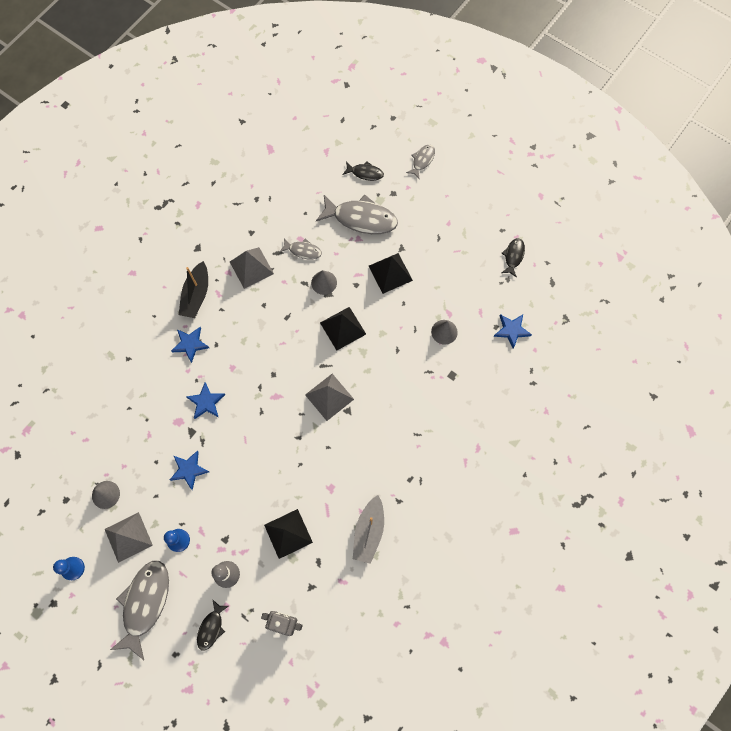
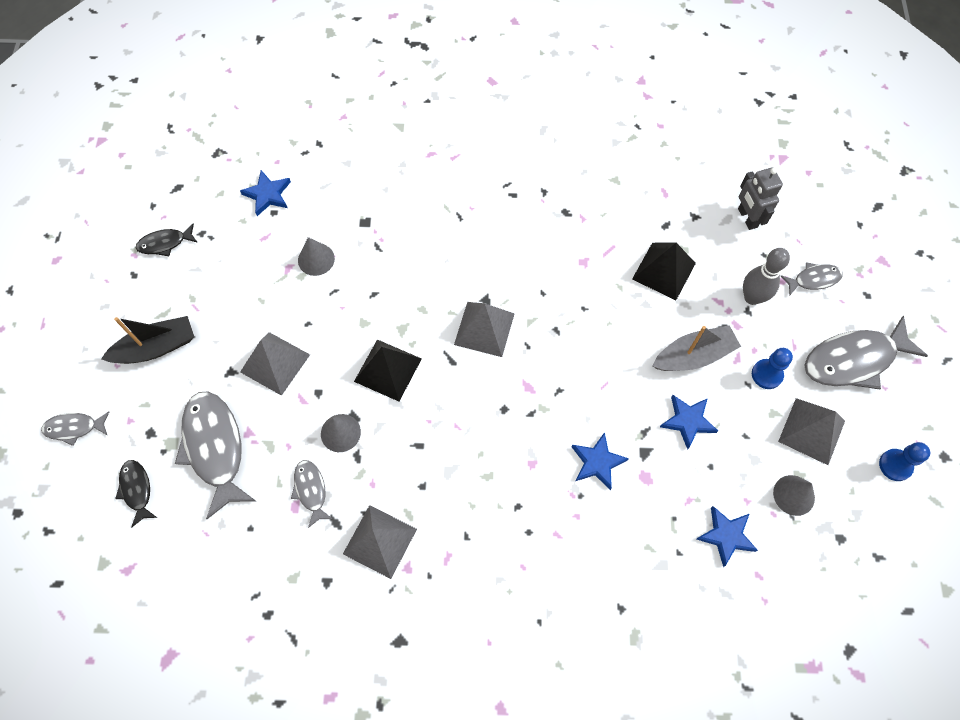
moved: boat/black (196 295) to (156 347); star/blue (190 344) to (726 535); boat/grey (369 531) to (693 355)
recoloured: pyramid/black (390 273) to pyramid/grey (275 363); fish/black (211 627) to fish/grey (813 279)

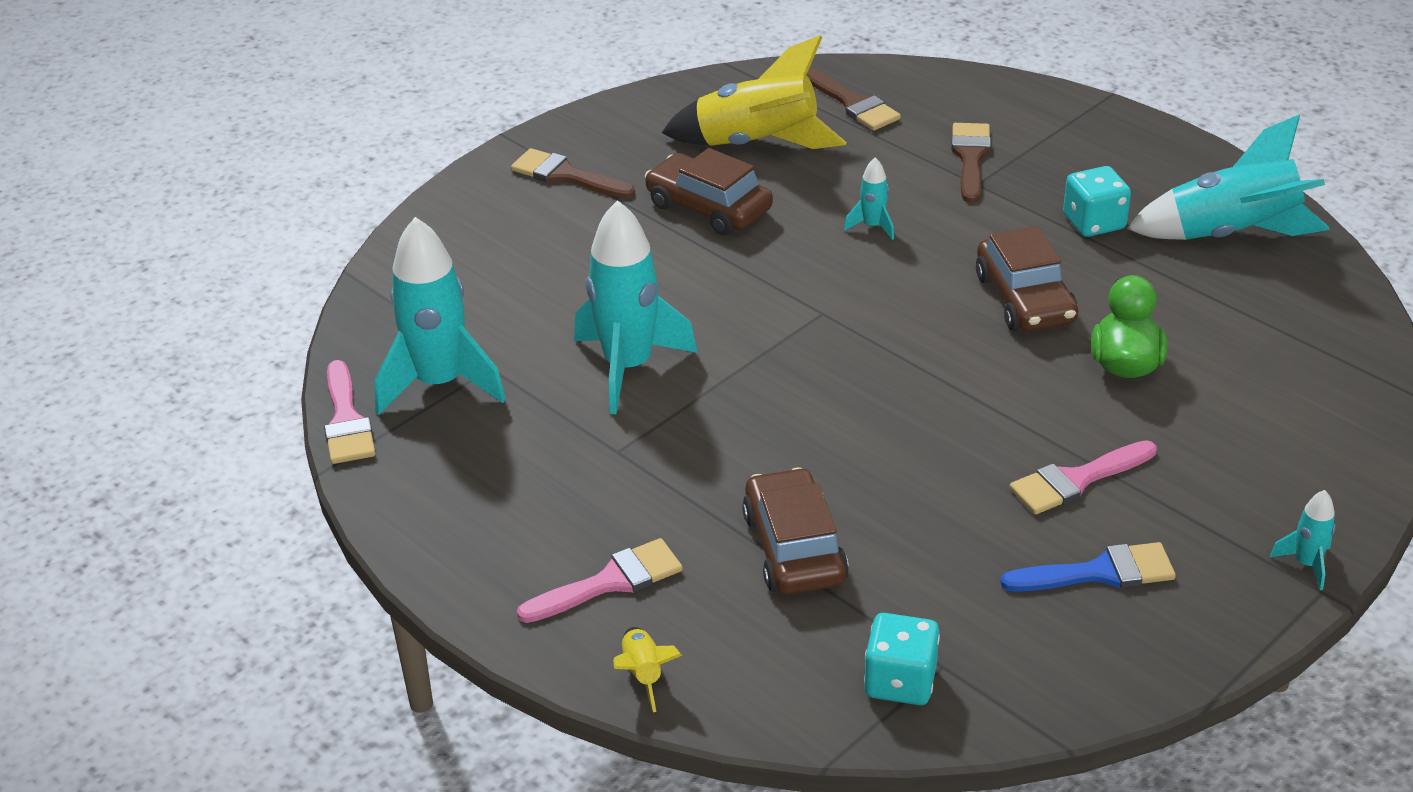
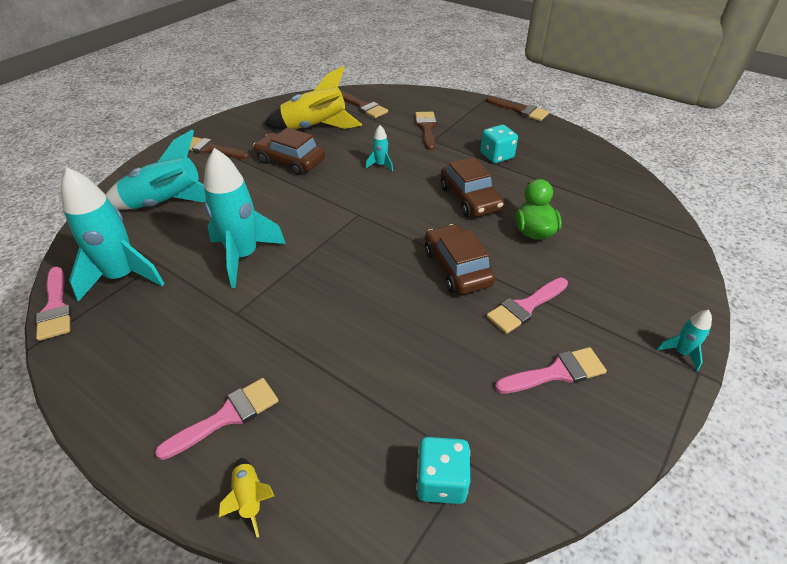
added: brush/brown (519 110)
moved: rocket/turquoise (1231 234) to (167 204); car/brown (794 548) to (457 267)
recoloured: brush/blue (1099 572) to brush/pink (556 373)

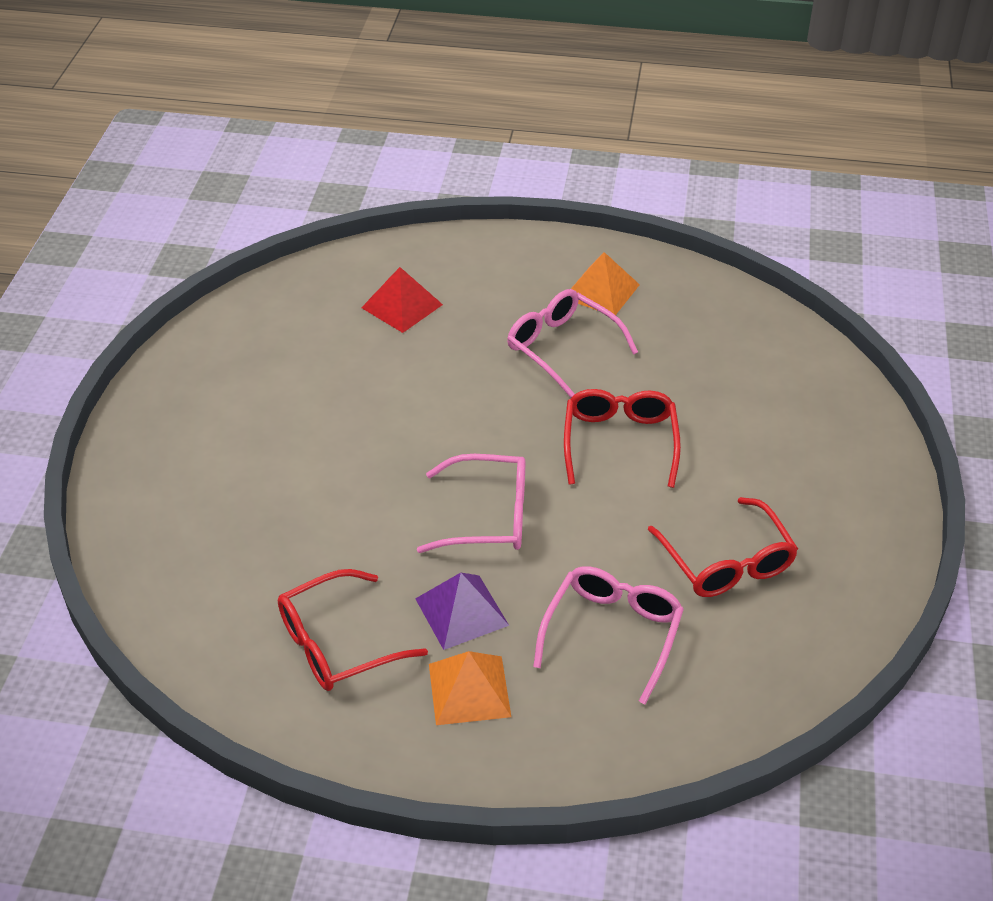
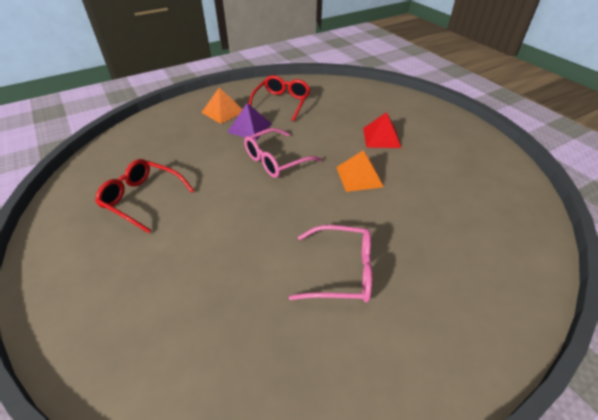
removed: glasses/red (620 442); glasses/pink (612 633)
moved: pyramid/orange (601 291) to (359 176); pyramid/red (402 306) to (381 137)

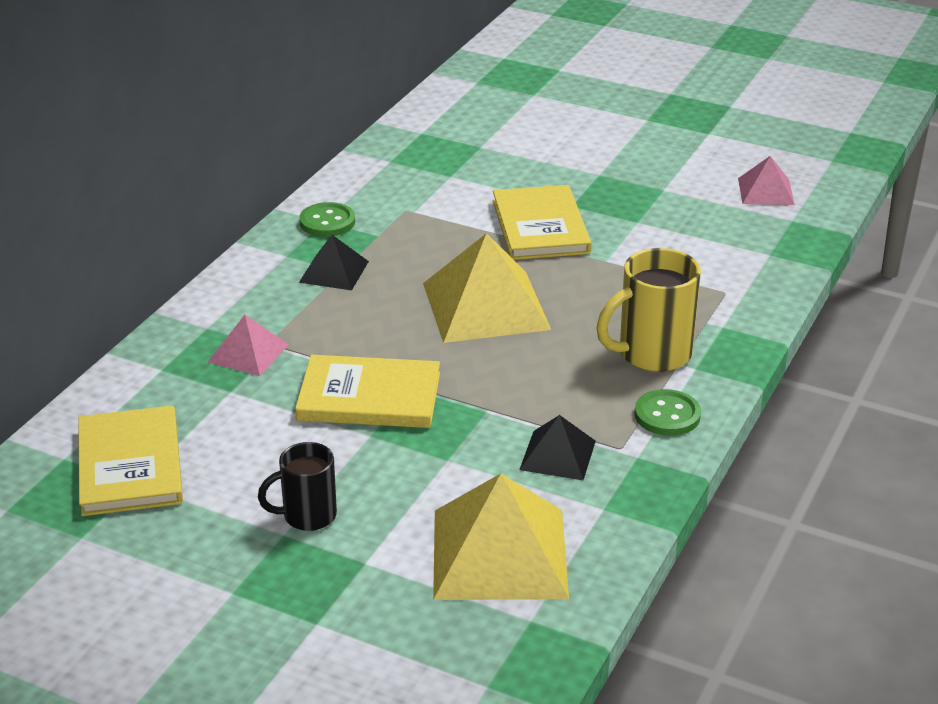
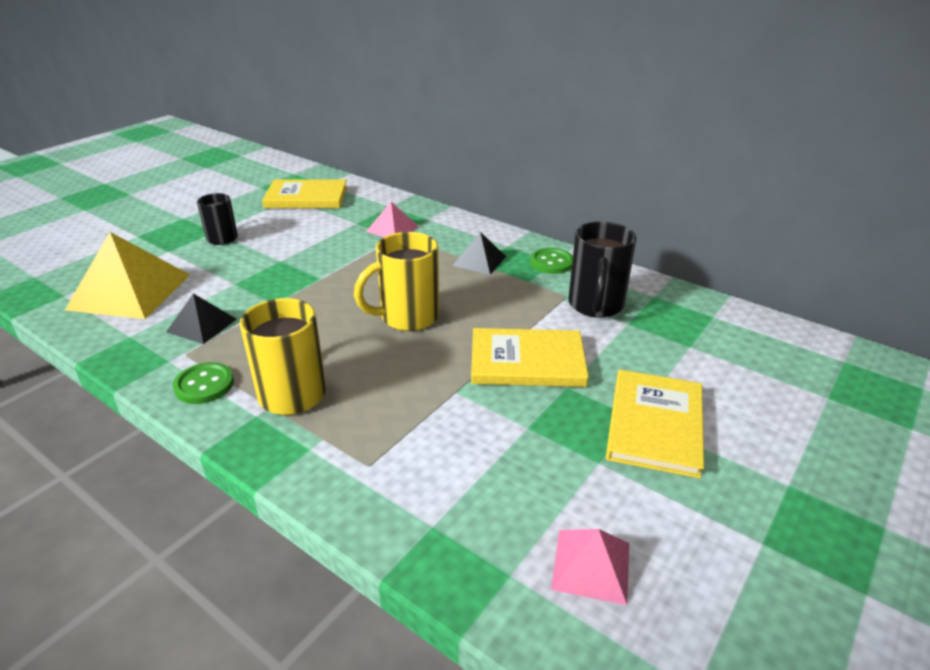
added: mug/black (595 306)
moved: book/yellow (369 397) to (654 425)
replaced: pyramid/yellow (486 306) to mug/yellow (407 317)

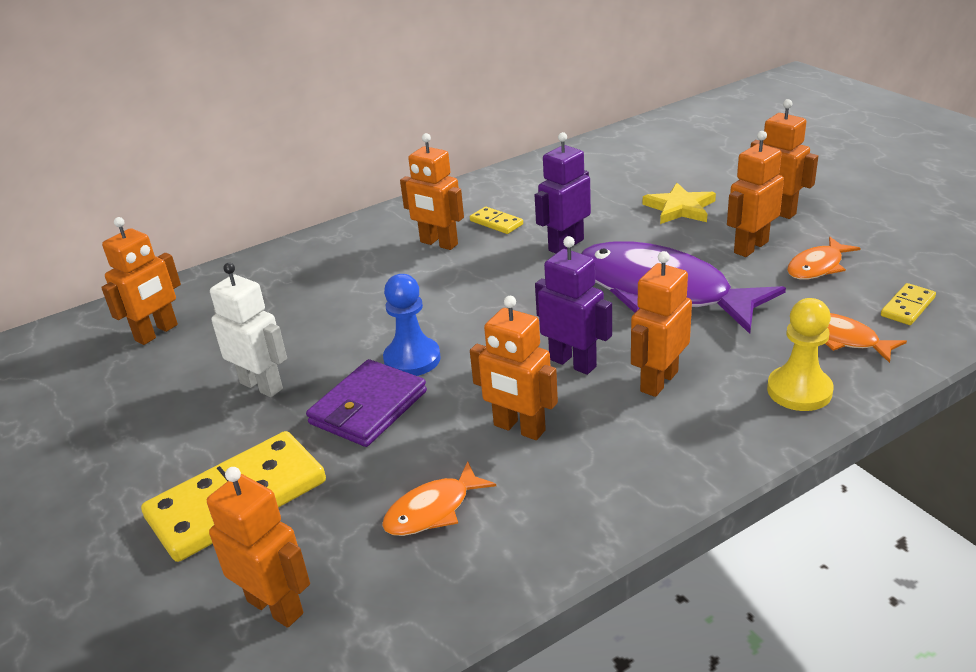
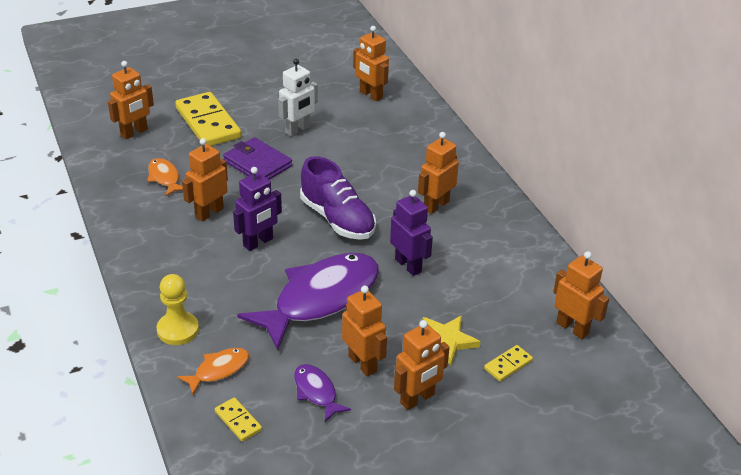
removed: pawn/blue (412 359)
added: shoe/purple (337 219)
moved: domino/yellow (496 223) to (508 365); robot/orange (658 381) to (572 328)
recoloured: fish/orange (817 267) to fish/purple (316 392)

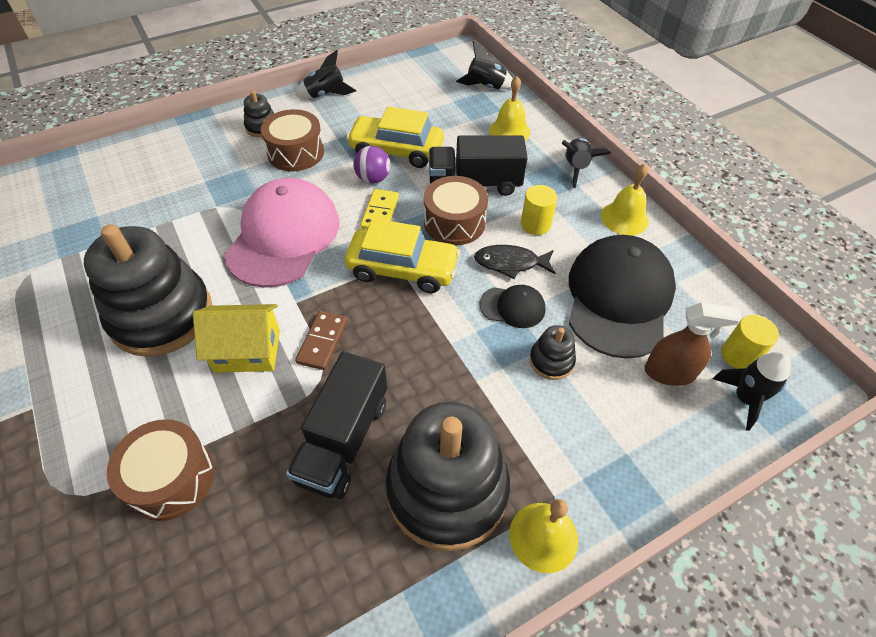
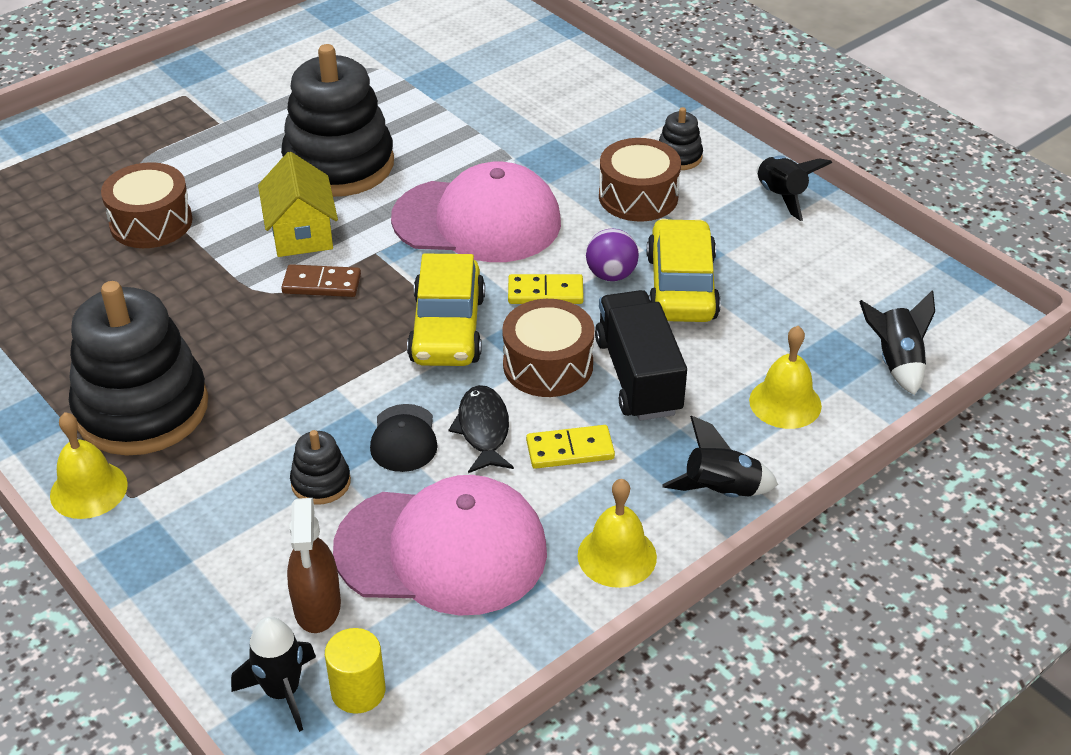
removed: truck/black (343 440)
replaced: cylinder/yellow (535 224) to domino/yellow (570 450)
recoloured: cap/black (618 298) to cap/pink (442 550)

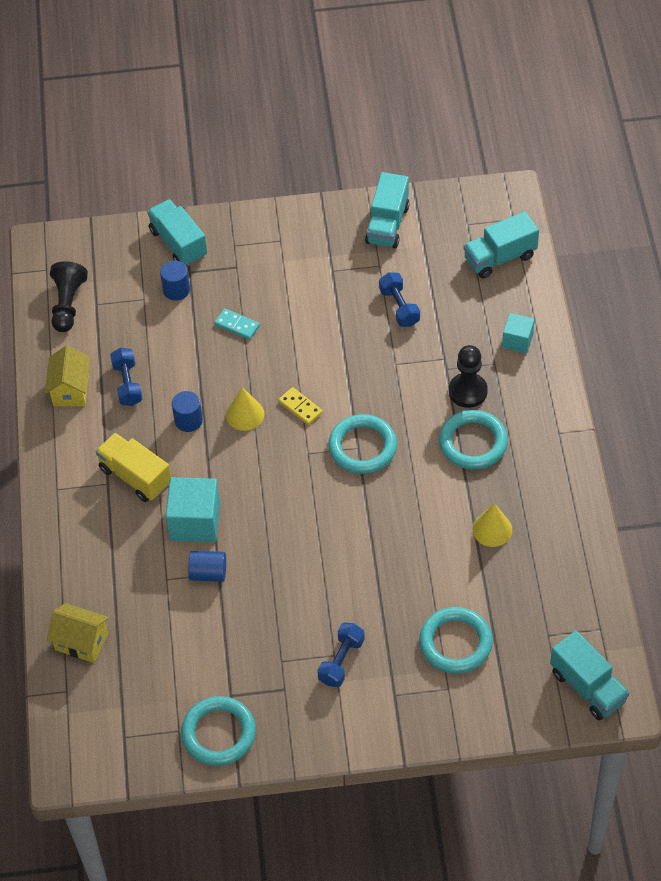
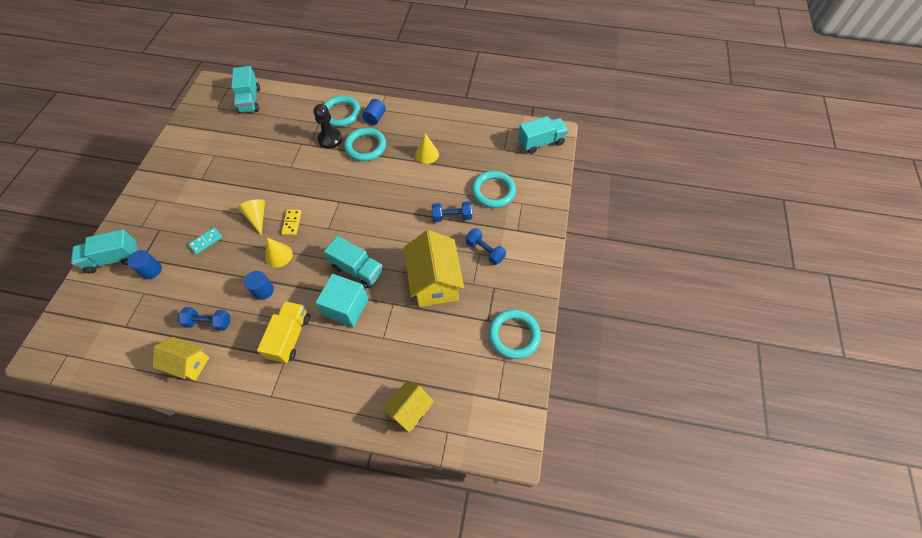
removed: pawn/black (68 304); cube/turquoise (517 340)
added: cone/yellow (257 217); house/yellow (434 282)
moved: truck/turquoise (387 224) to (357 269); dumbbell/blue (399 307) to (452 216); ring/turquoise (362 447) to (341 113); cylinder/blue (208 573) to (375 118)
turned: domino/yellow (300 407) = (292 223) 60 degrees counterclockwise; truck/yellow (135 476) = (290 337) 135 degrees clockwise

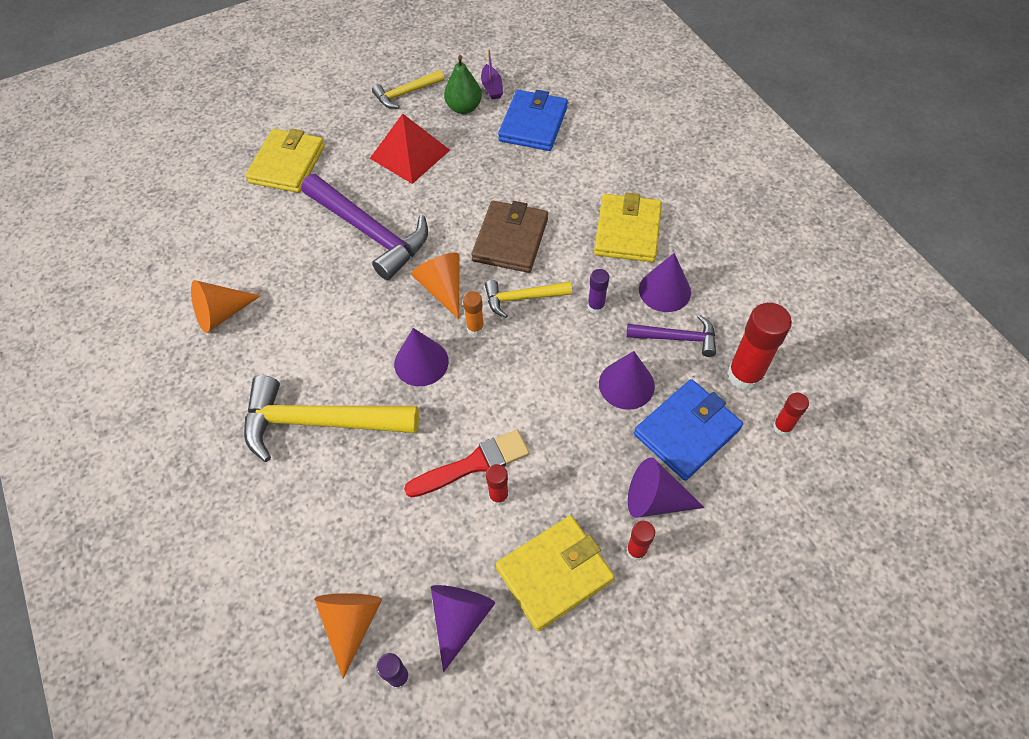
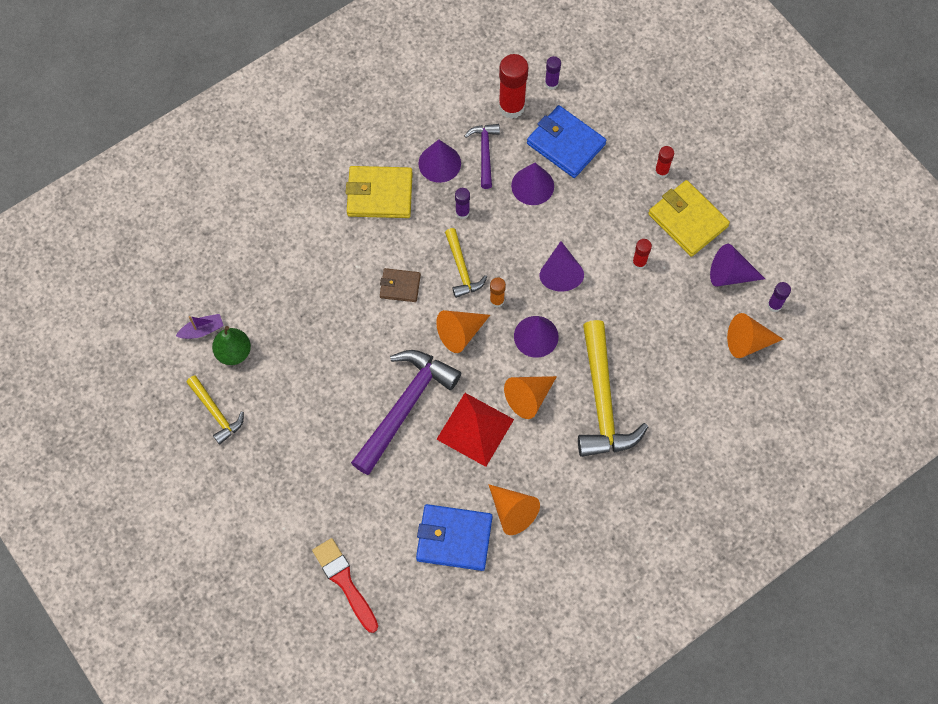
removed: wallet/yellow (287 164)
added: cone/orange (528 398)
moved: wallet/blue (533 124) to (454 538); pyramid/red (409 154) to (475 429); brush/red (473 464) to (344 582); cone/purple (655 500) to (560 273)
recoloured: glue stick/red (782 427) to glue stick/purple (551 83)
resized: wallet/brown (510 240) = (400 286) x0.58

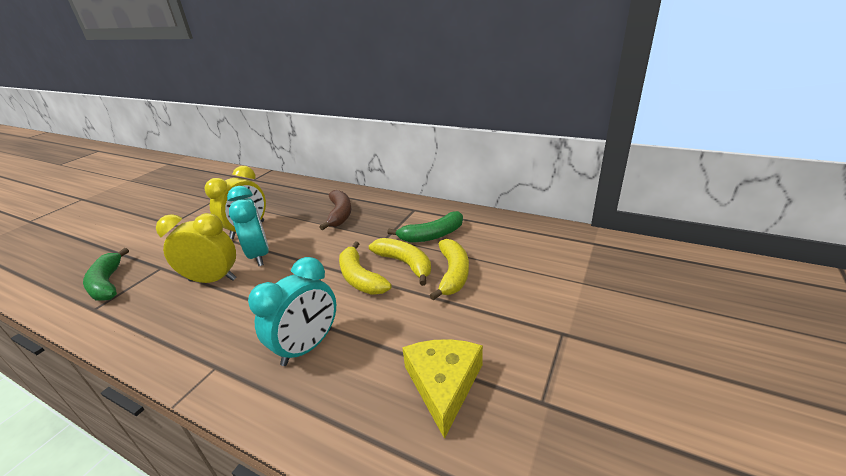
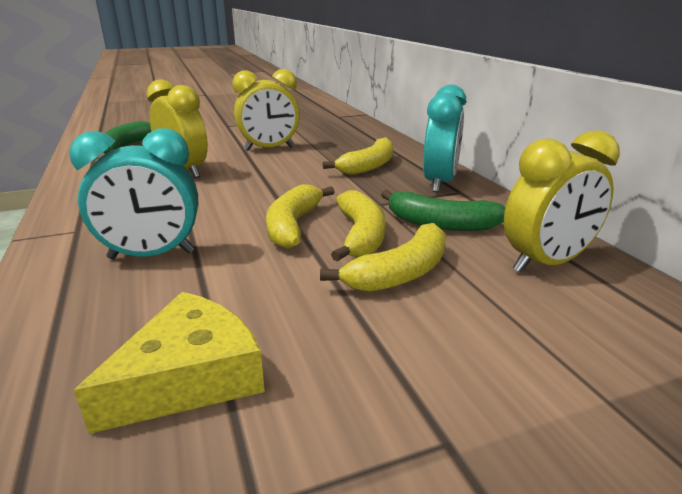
added: clock/yellow (546 263)
moved: clock/turquoise (259 255) to (439 183)
recoloured: banana/brown (340 214) to banana/yellow (368 166)

